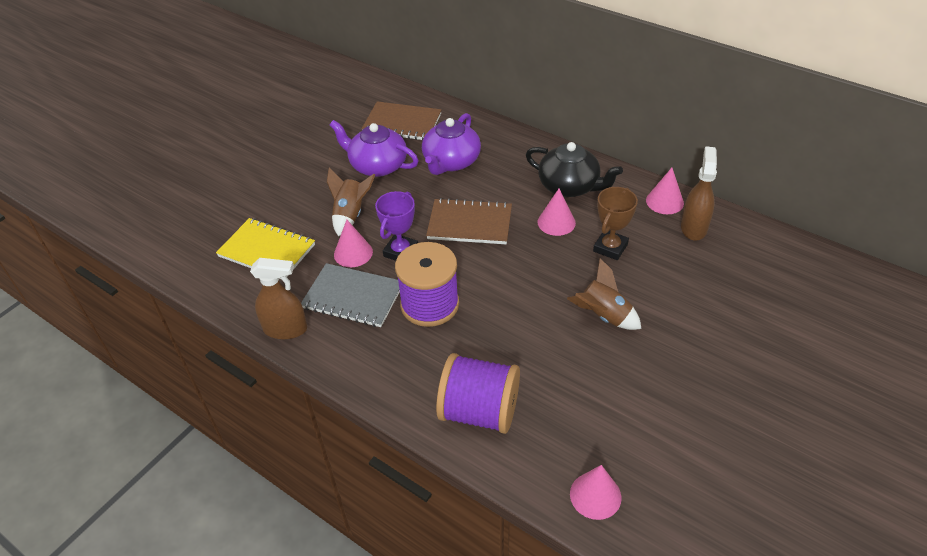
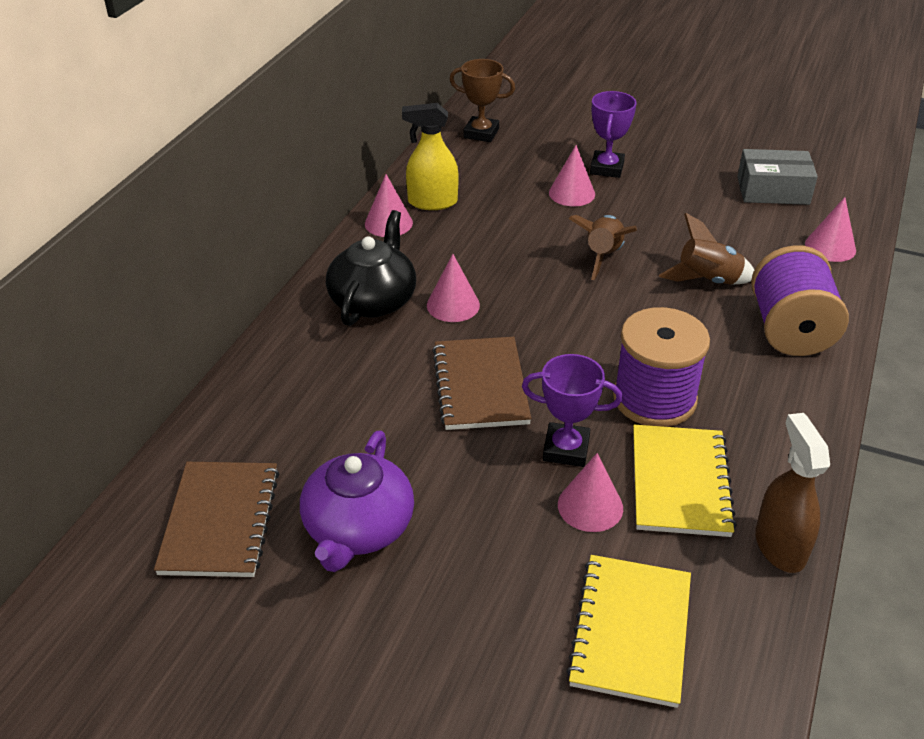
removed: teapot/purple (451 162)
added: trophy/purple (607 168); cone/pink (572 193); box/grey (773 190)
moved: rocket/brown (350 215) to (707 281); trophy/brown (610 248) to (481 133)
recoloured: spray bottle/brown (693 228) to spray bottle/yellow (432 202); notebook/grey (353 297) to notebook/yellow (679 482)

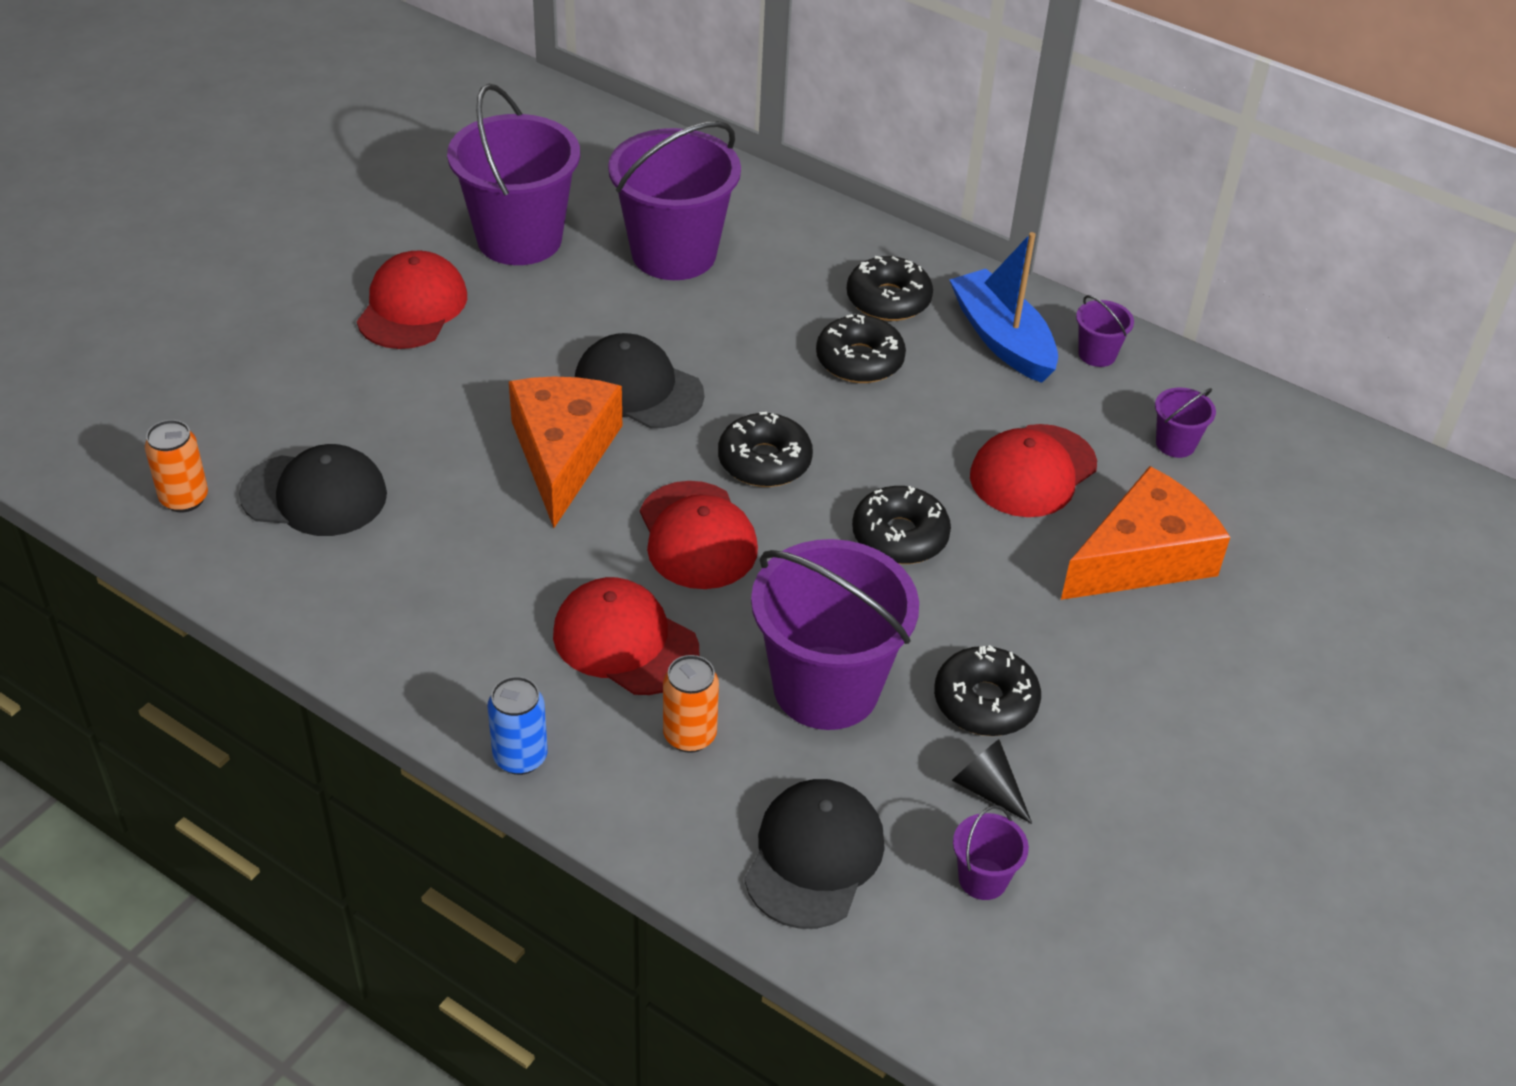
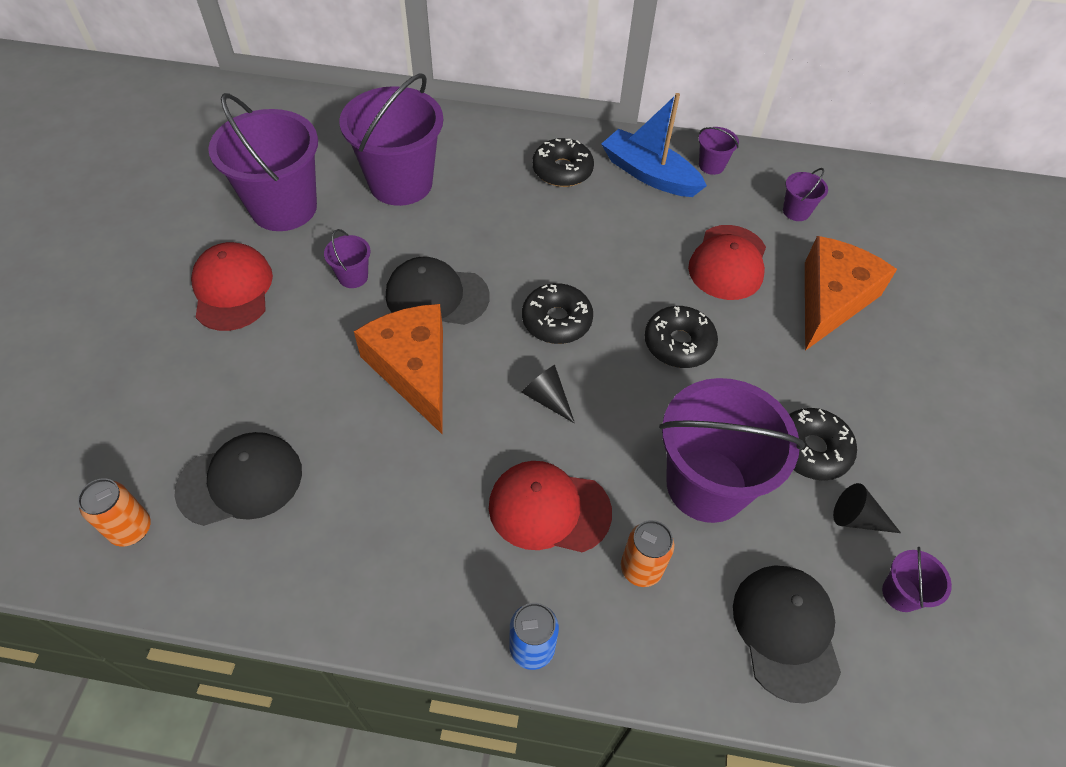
removed: donut/black (859 360)
added: bucket/purple (353 277)
replaced: cap/red (697 536) to cone/black (547 398)

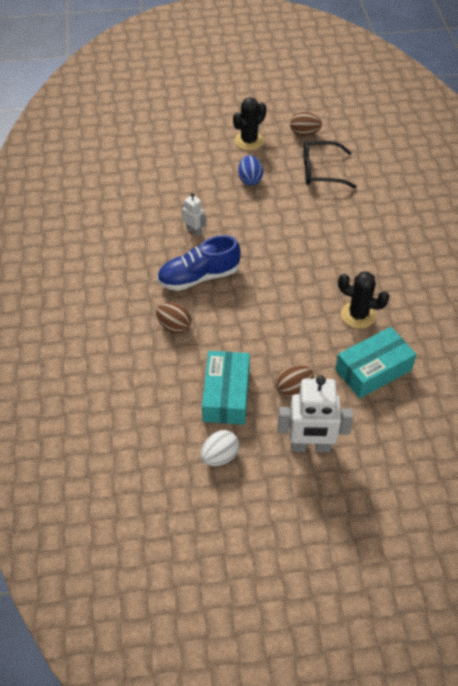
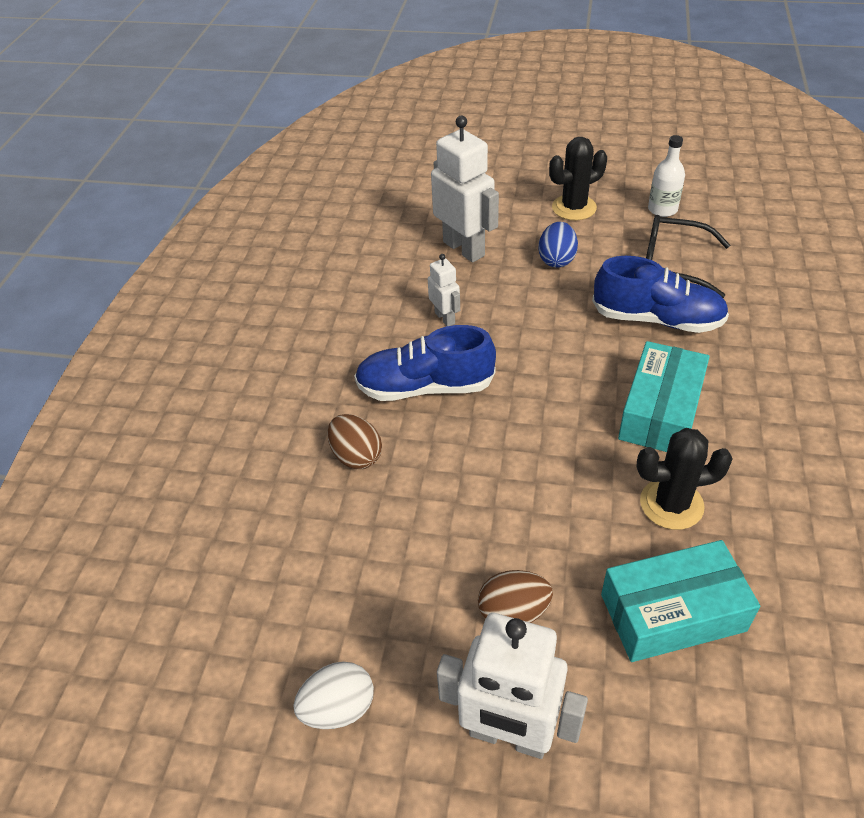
added: robot/white (464 249); shoe/blue (657 319)
moved: box/turquoise (226 395) to (660 411)
replaced: egg/brown (304 133) to bottle/white (662 209)
turned: cactus/black (358 315) = (671 504) 45 degrees counterclockwise

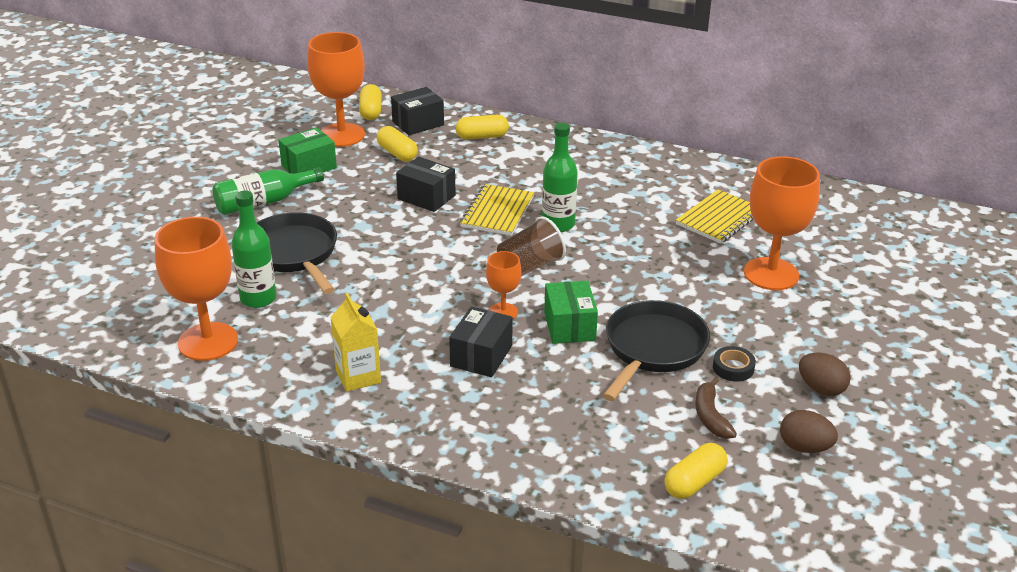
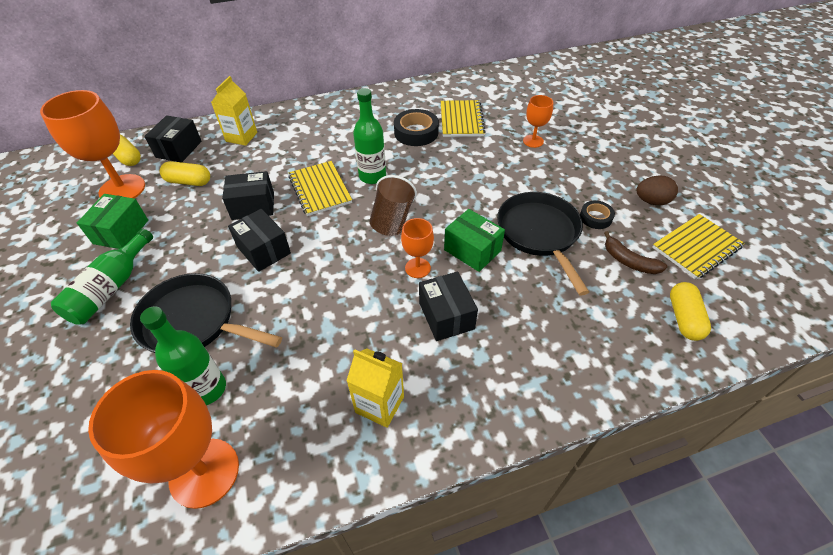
added: tape/black (416 132); box/black (263 250)
replaced: capsule/yellow (482 137) to carton/yellow (241 137); egg/brown (804 447) to notebook/yellow (696 247)
resized: goblet/orange (771 274) = (533 141) x0.51

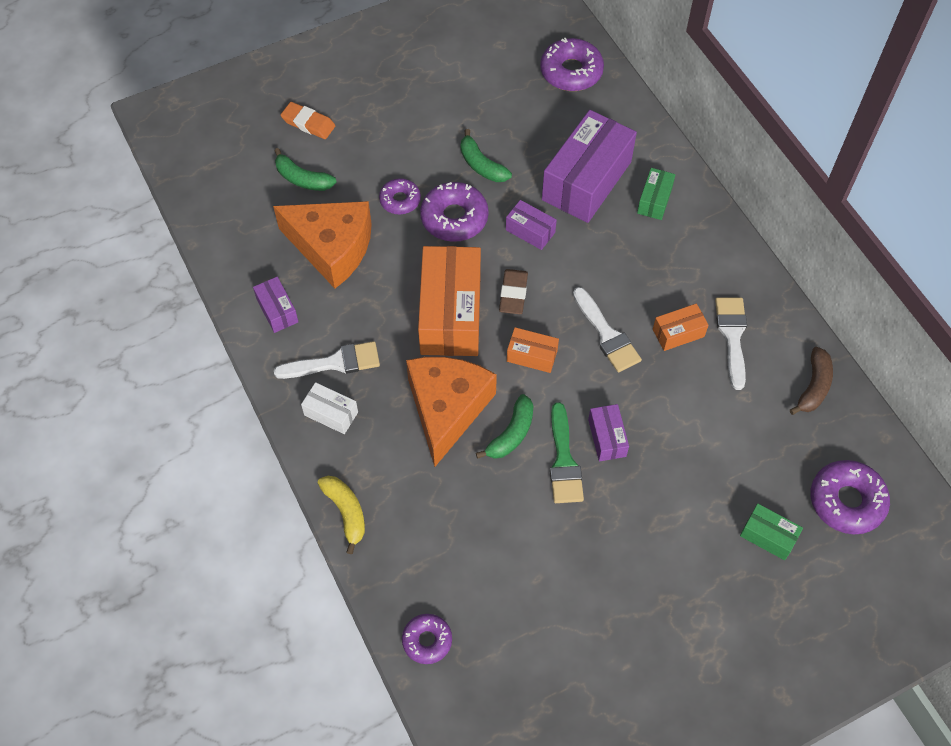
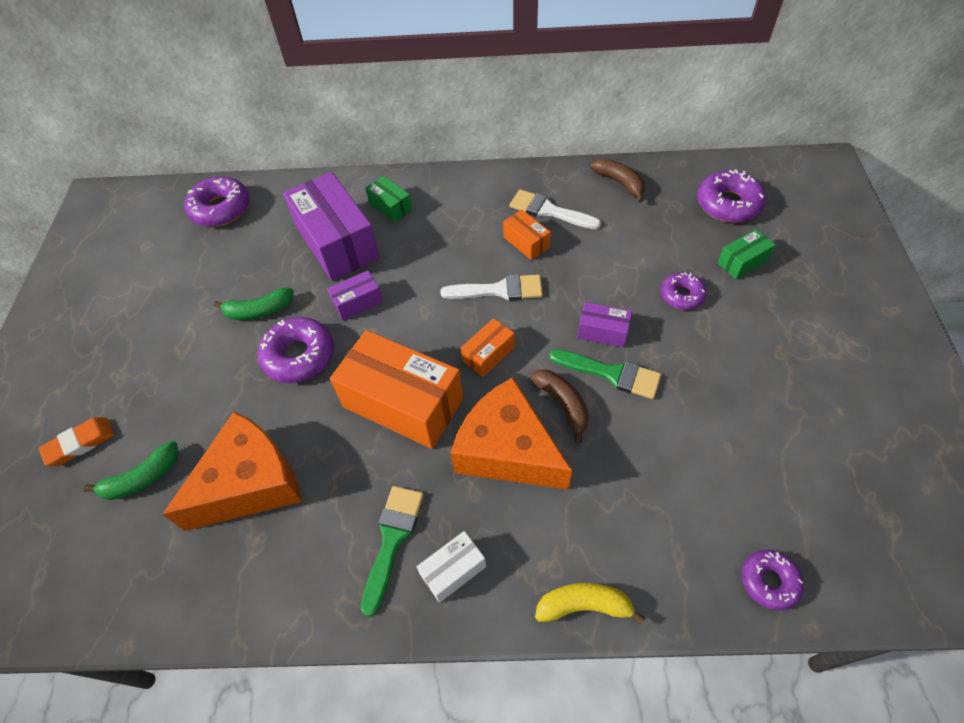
removed: eraser/brown (513 294); box/purple (277 310)
moved: donut/purple (400 200) to (681 295)
recoloured: brush/white (335 363) to brush/green (392 540); banana/green (511 434) to banana/brown (563 405)
turned: box/orange (678 333) = (526 242) 45 degrees counterclockwise

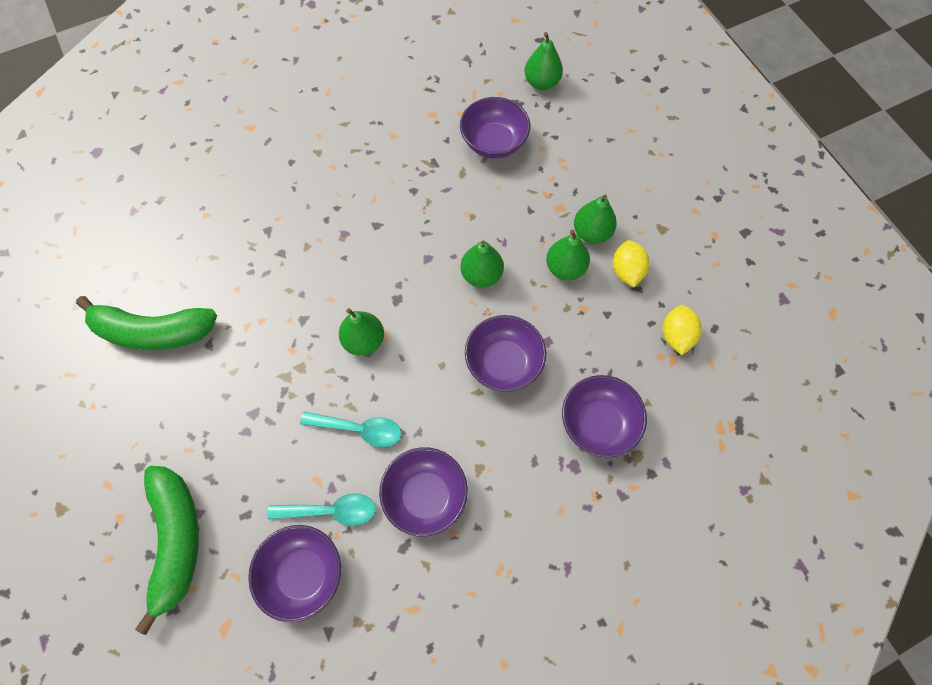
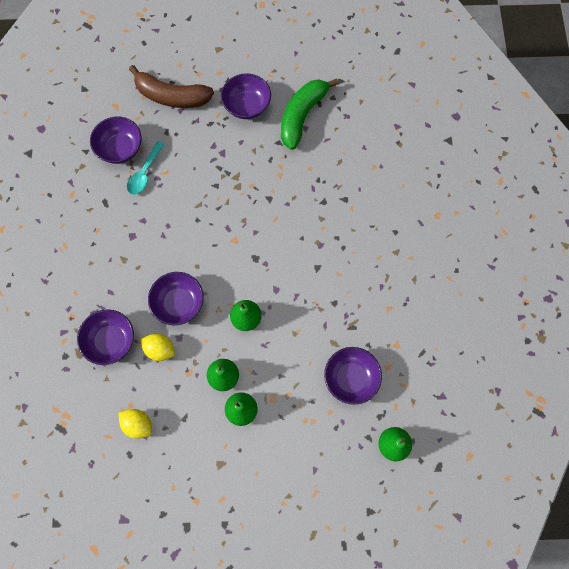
removed: pear/green (364 341); spoon/turquoise (359 429)
moved: lemon/yellow (626 271) to (160 349); bowl/purple (425 496) to (247 106)
recoloured: banana/green (176 540) to banana/brown (171 96)

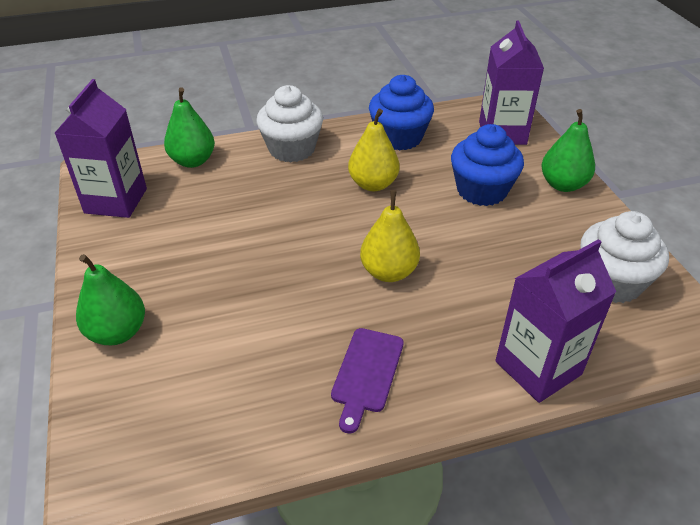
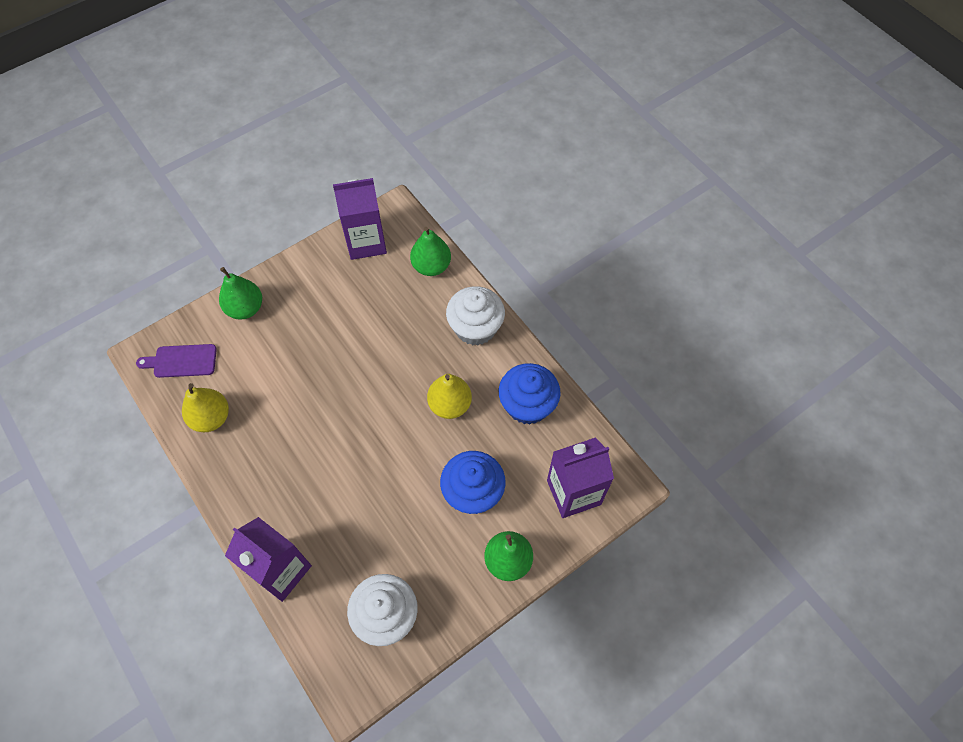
moved: pear/yellow (389 272) to (211 418); cutting board/purple (366 373) to (181 361)

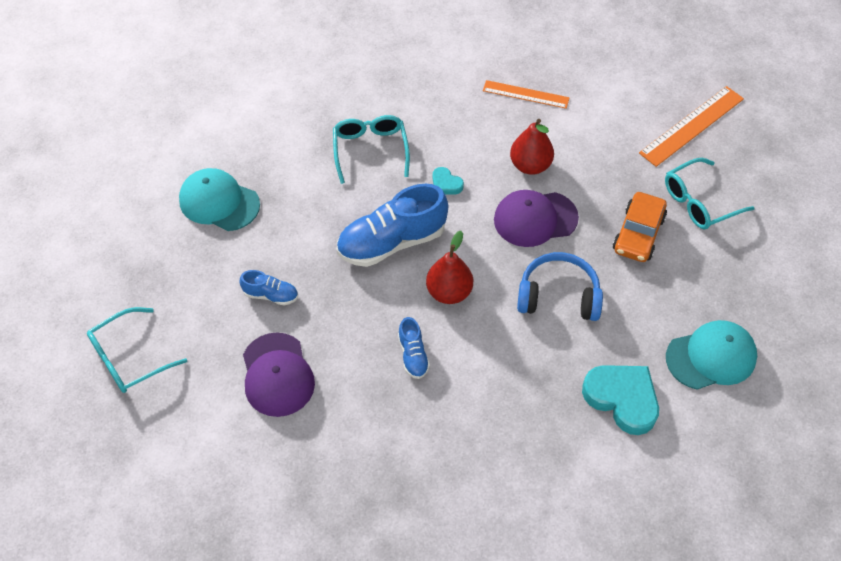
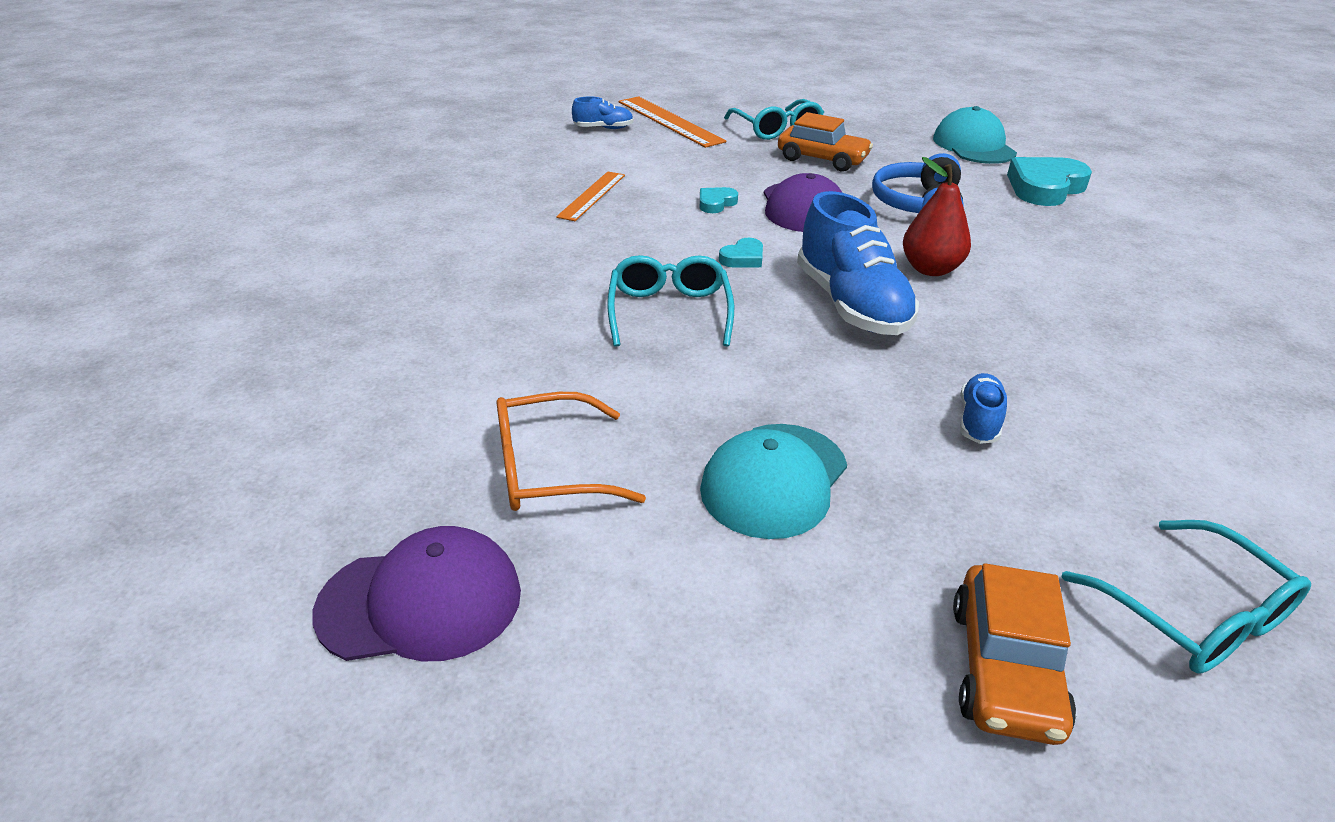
added: glasses/orange (549 469); car/orange (1004 669)
moved: shoe/blue (413 355) to (603 128); cap/purple (277 375) to (421 602)
replaced: pear/red (530 165) to heart/turquoise (716 203)
turned: glasses/turquoise (370 150) = (669 312) 90 degrees clockwise

